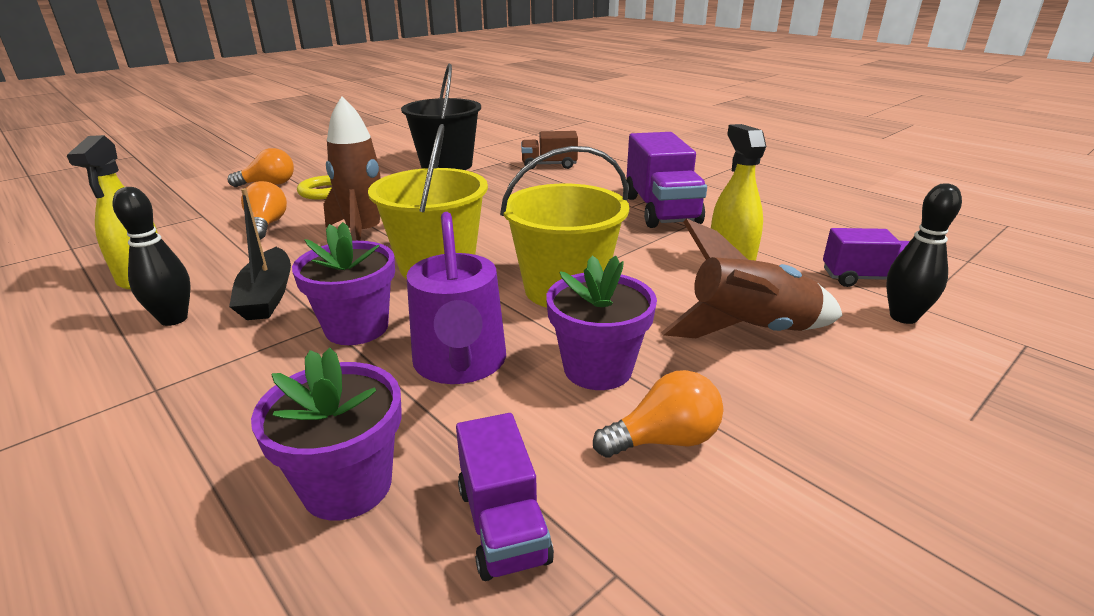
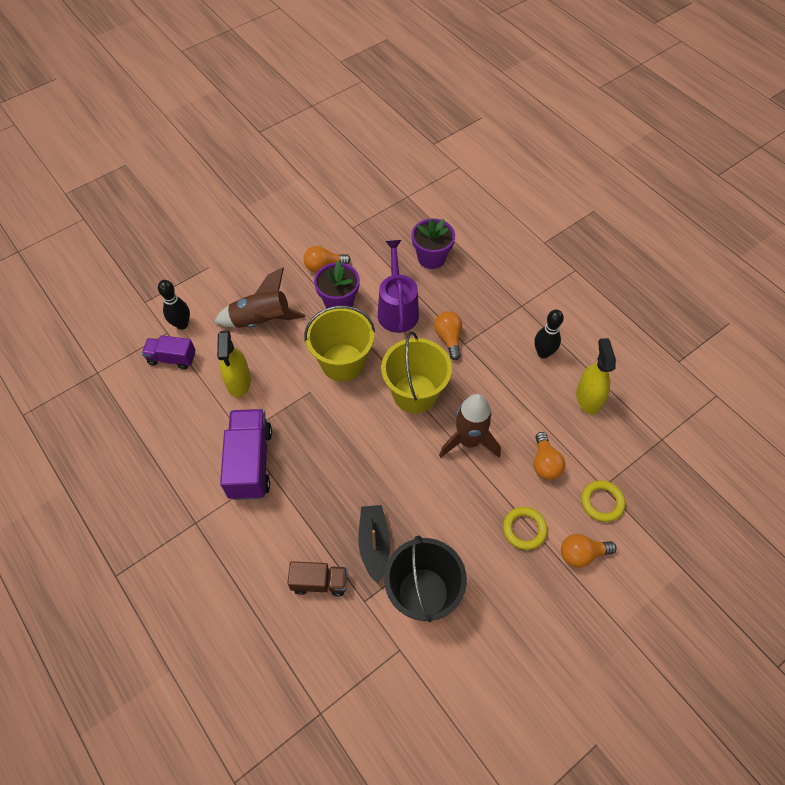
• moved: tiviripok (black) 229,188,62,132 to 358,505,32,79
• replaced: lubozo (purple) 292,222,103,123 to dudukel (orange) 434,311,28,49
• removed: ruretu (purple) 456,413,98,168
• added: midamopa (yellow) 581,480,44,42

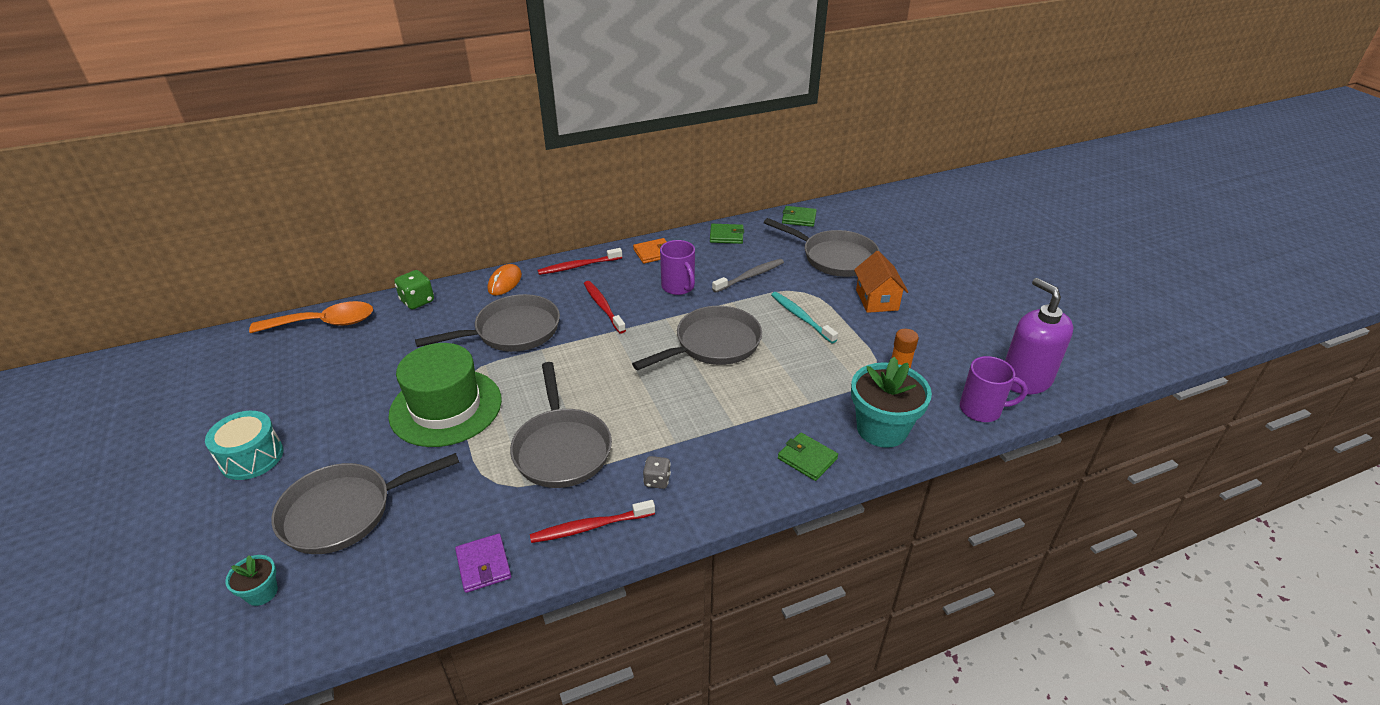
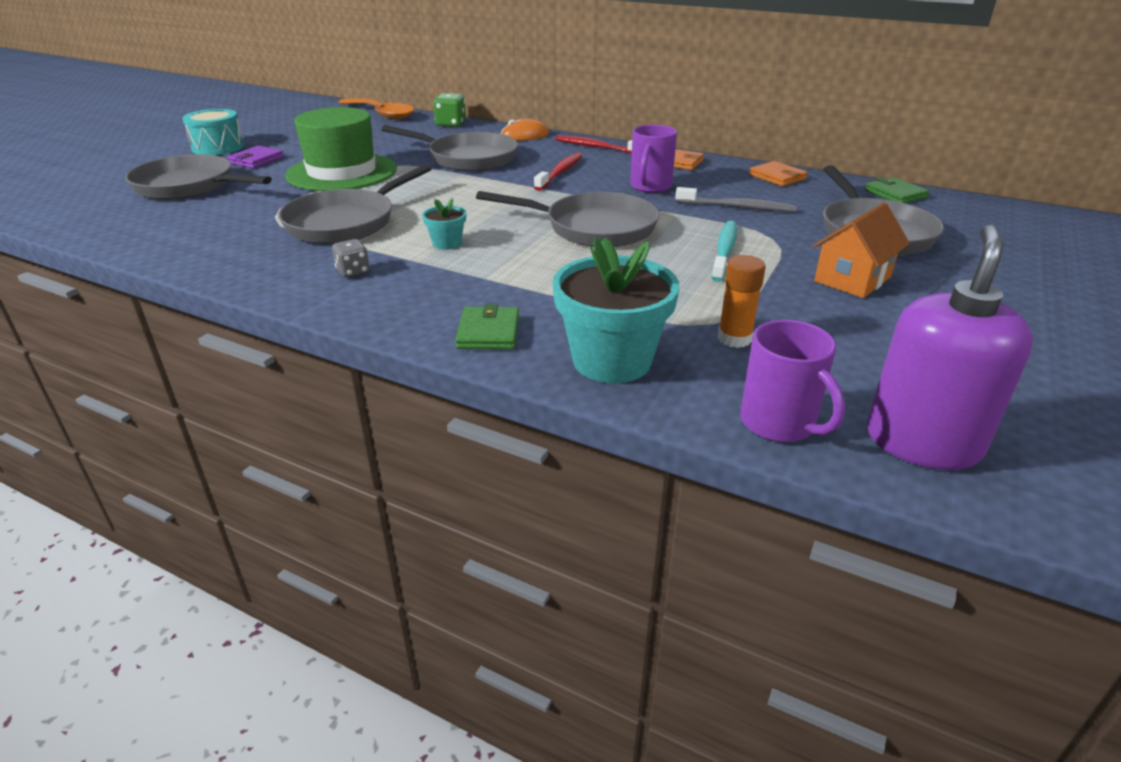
• recoloured: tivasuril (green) 710,224,34,20 to tivasuril (orange) 749,161,59,25
• removed: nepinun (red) 530,500,125,43
• moved: tivasuril (purple) 455,533,56,60 to 227,146,57,22
• moved: lubozo (turquoise) 225,555,53,51 to 422,198,44,52

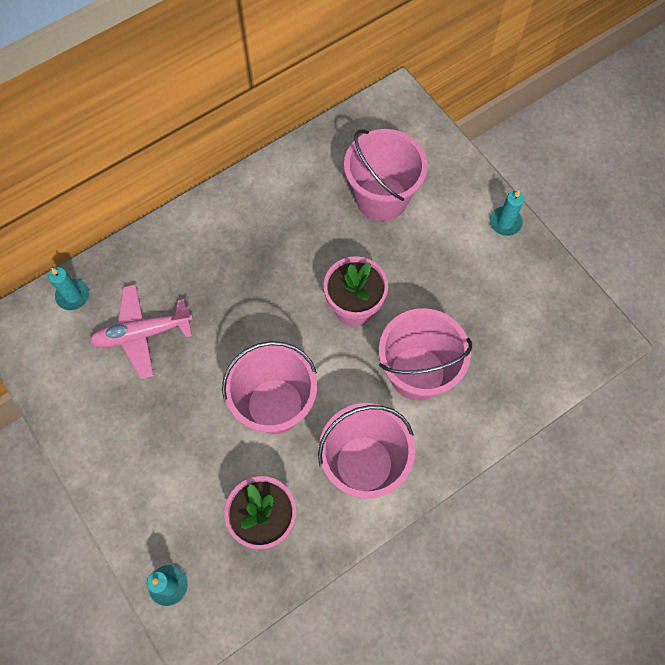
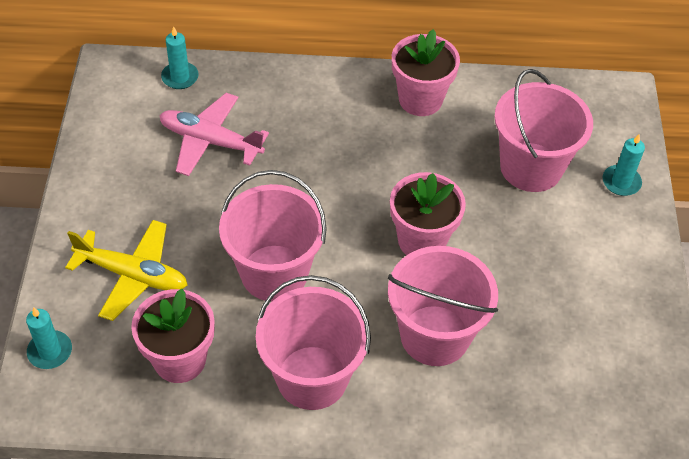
• moved: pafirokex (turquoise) 490,190,34,46 to 602,134,43,62
• added: lubozo (pink) 392,29,68,87
• added: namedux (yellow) 65,220,122,101

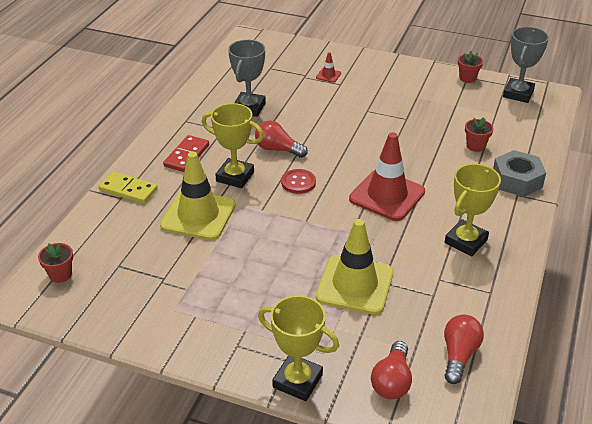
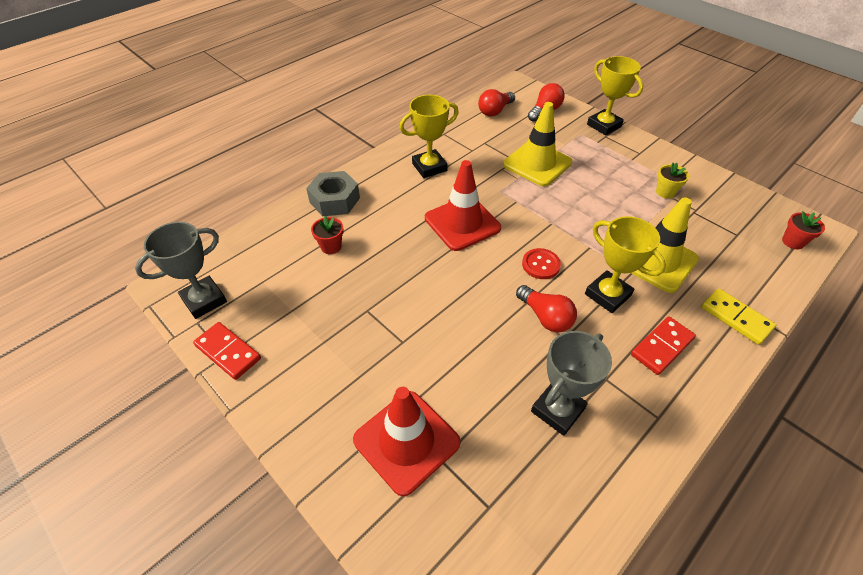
• replaced: lubozo (red) 458,51,25,32 to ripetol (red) 193,322,68,58
• resized: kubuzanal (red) 316,52,25,31 = 353,387,108,109 x2.38
• added: lubozo (yellow) 656,163,33,36

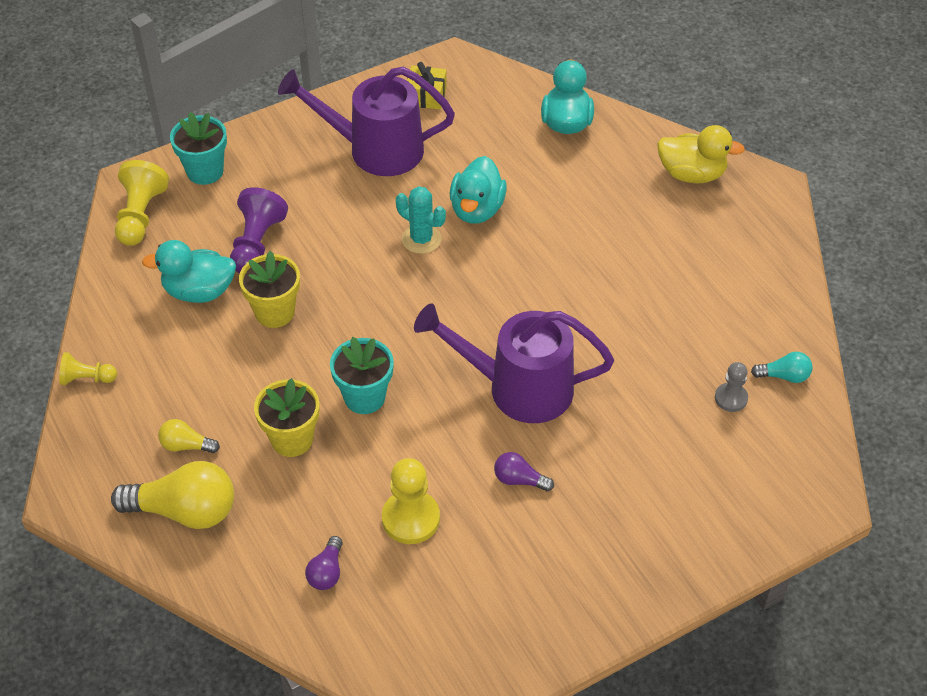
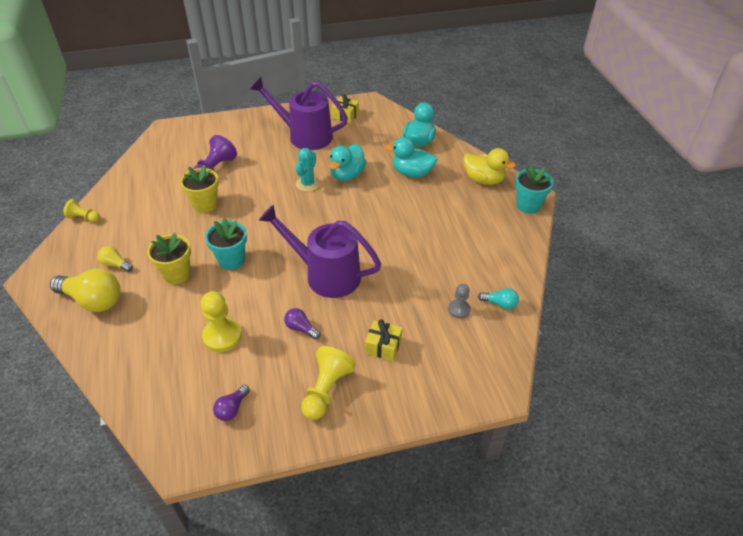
• moved: lubozo (turquoise) 170,112,57,73 to 515,165,39,49
• moved: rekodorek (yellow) 115,160,54,86 to 301,346,55,74
• turned: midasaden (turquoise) 396,186,50,68 = 296,148,24,44 60 degrees clockwise
• moved: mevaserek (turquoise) 142,240,94,63 to 385,137,53,41
• moved: dudukel (purple) 305,536,38,54 to 213,385,37,36
• added: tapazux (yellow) 365,319,37,42

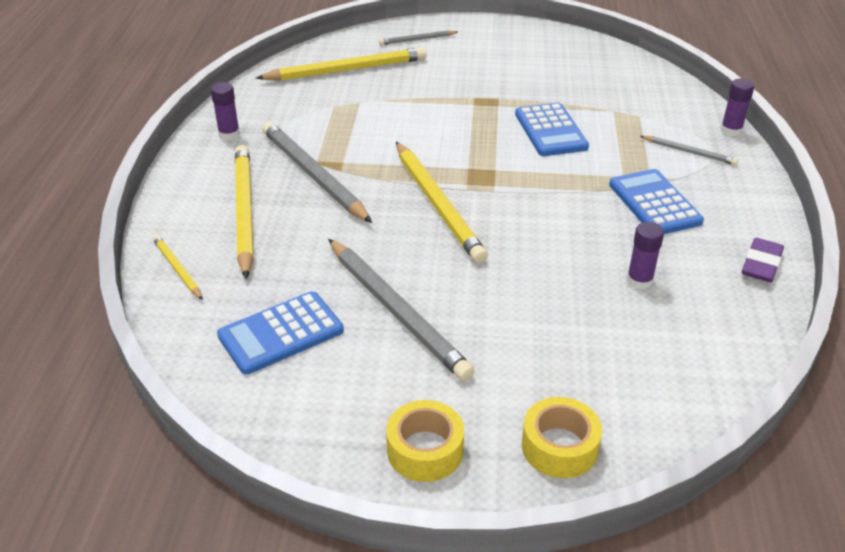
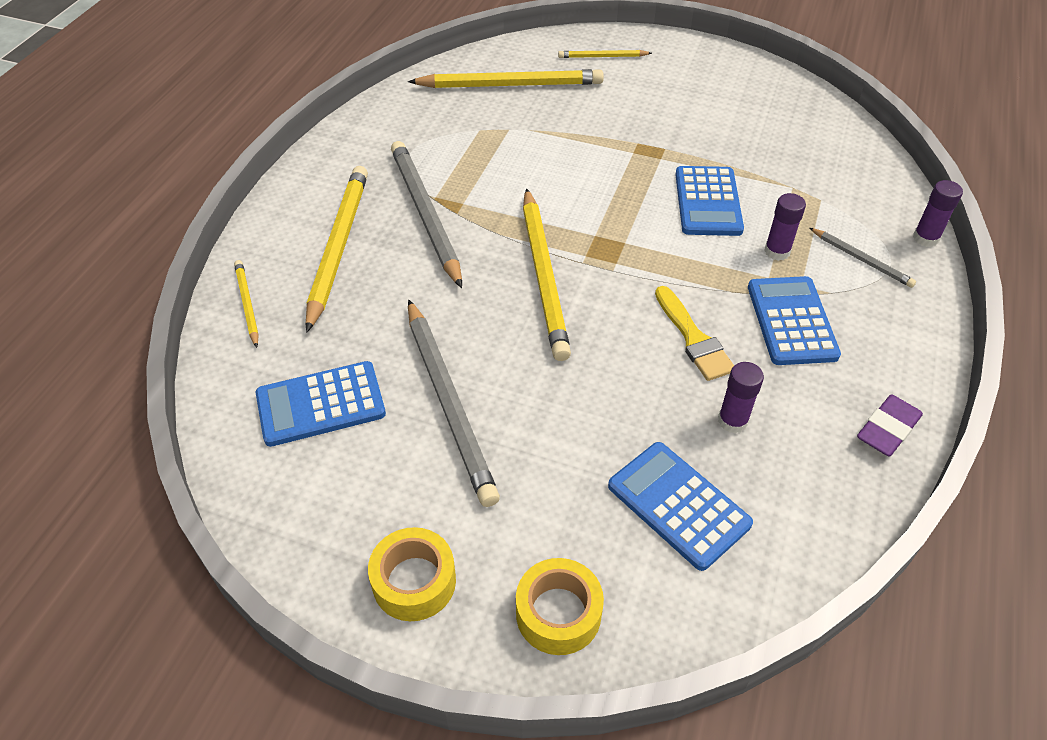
• recoloured: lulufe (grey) 379,30,79,15 to lulufe (yellow) 558,50,94,8
• moved: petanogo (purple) 211,82,29,58 to 764,193,42,68
• added: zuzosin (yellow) 655,286,79,95
• added: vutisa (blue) 608,442,145,129

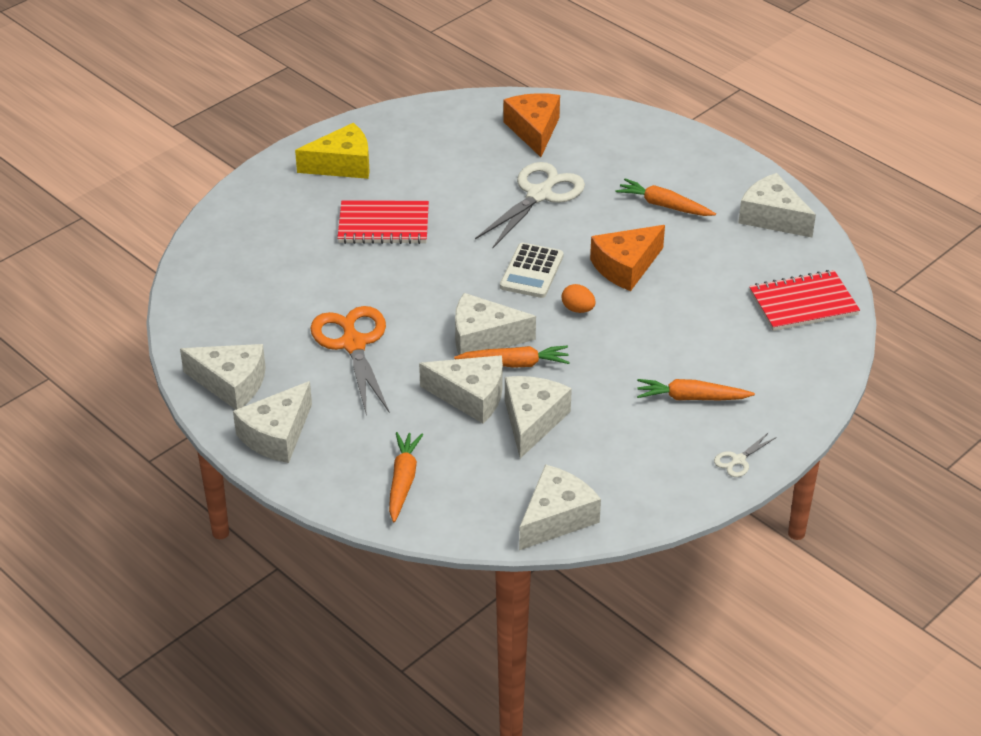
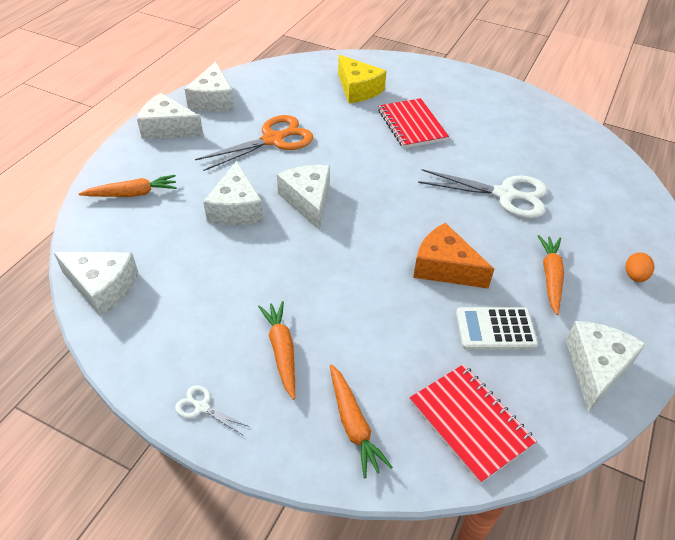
• removed: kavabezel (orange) 503,93,57,64
• moved: kavabezel (yellow) 295,123,75,56 to 338,55,48,48
• moved: vutisa (white) 500,243,63,55 to 456,307,82,43
• moved: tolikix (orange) 562,284,34,29 to 625,252,29,30
• moved: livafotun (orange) 454,346,116,22 to 330,364,63,114
• removed: kavabezel (white) 505,376,67,82

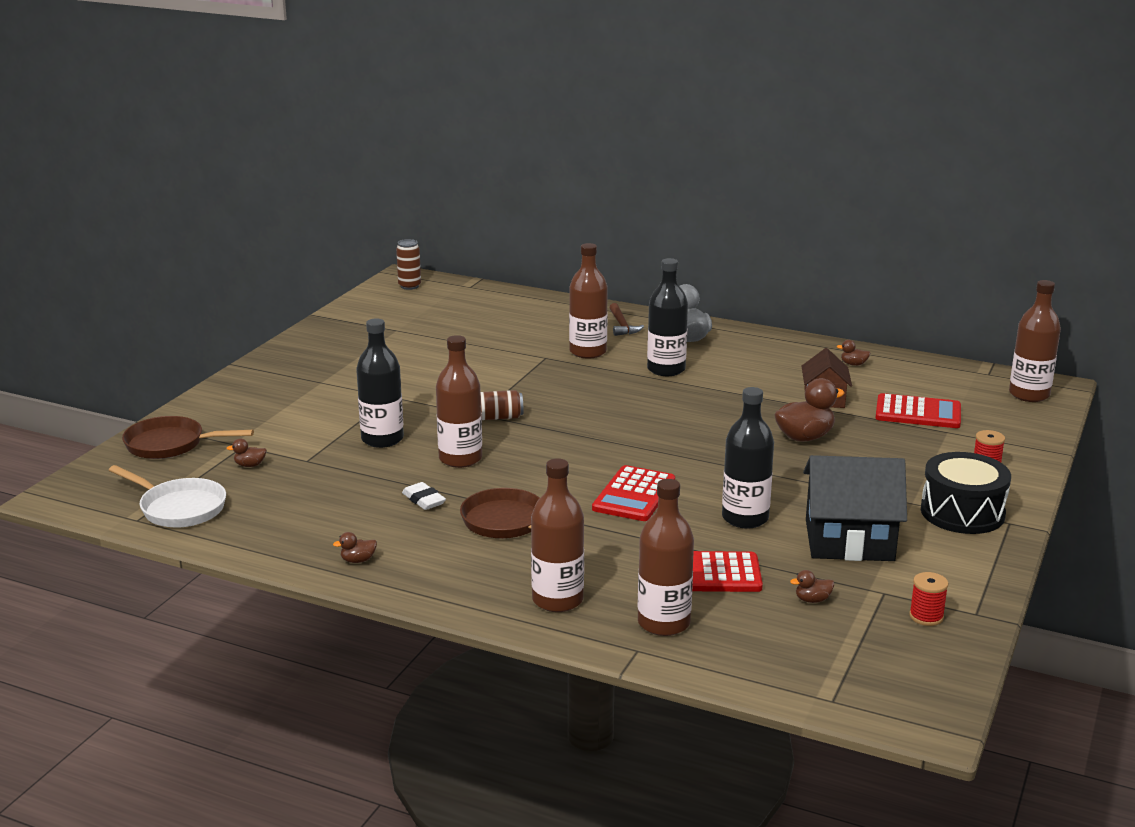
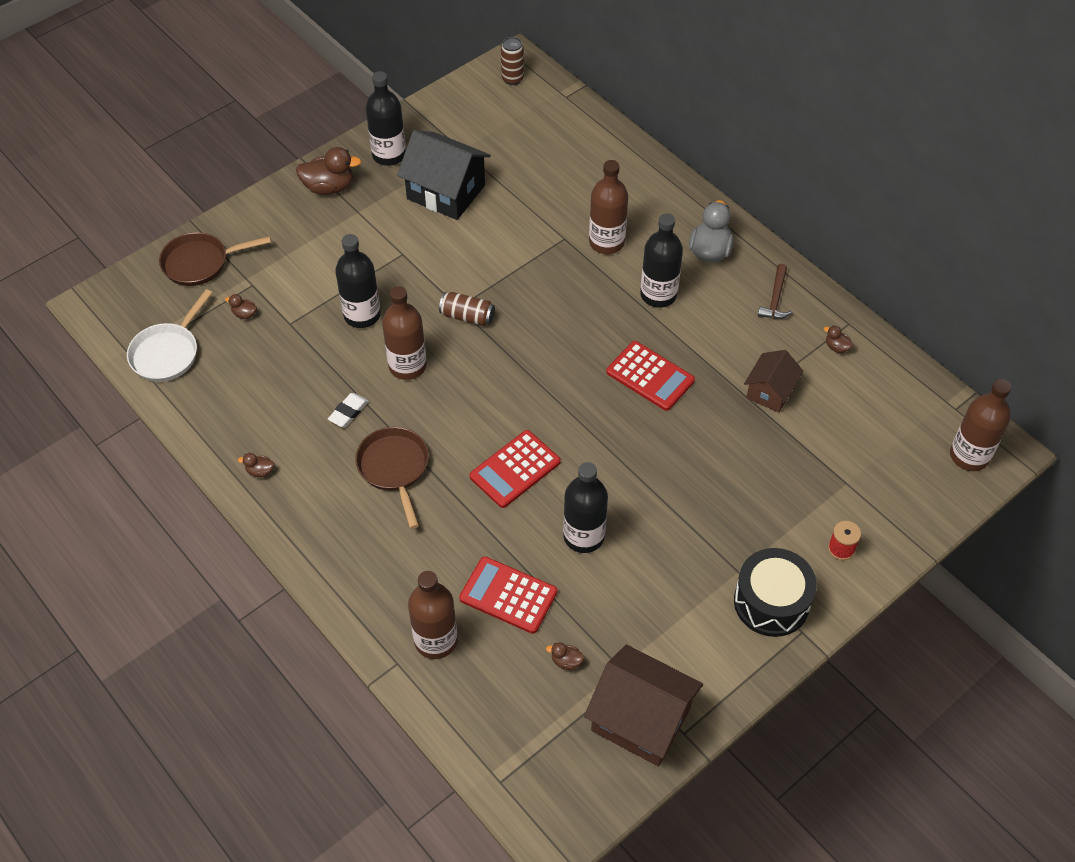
• moved: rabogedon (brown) 609,303,35,33 to 758,264,35,55
• moved: mevaserek (brown) 775,378,69,64 to 296,147,65,48
• moved: vutisa (red) 875,393,86,35 to 606,341,89,70
• turned: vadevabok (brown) 122,416,132,43 = 159,232,112,54 45 degrees counterclockwise
• moved: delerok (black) 803,455,104,106 to 397,130,94,90
• removed: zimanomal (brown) 531,458,53,154
• turned: vadevabok (white) 109,465,117,63 = 127,289,85,93 60 degrees clockwise
• turned: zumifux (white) 402,482,44,28 = 328,393,41,34 45 degrees clockwise
• replaced: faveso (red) 909,572,39,54 to delerok (brown) 584,645,119,122
• added: zimanomal (black) 366,71,40,95

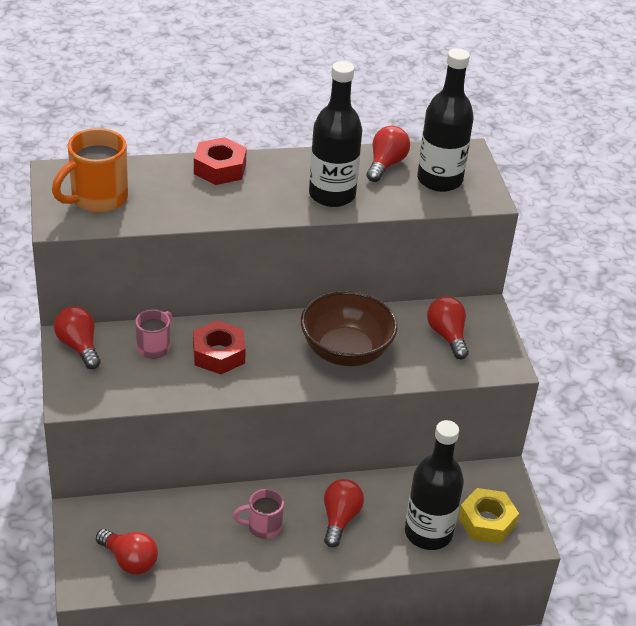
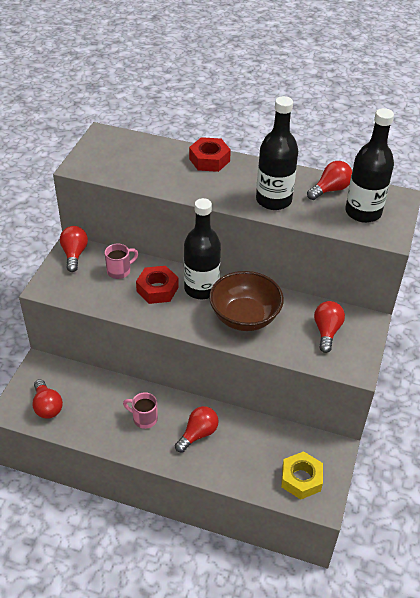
• removed: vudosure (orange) 52,128,76,85
• moved: zimanomal (black) 405,420,59,130 to 184,198,37,101

